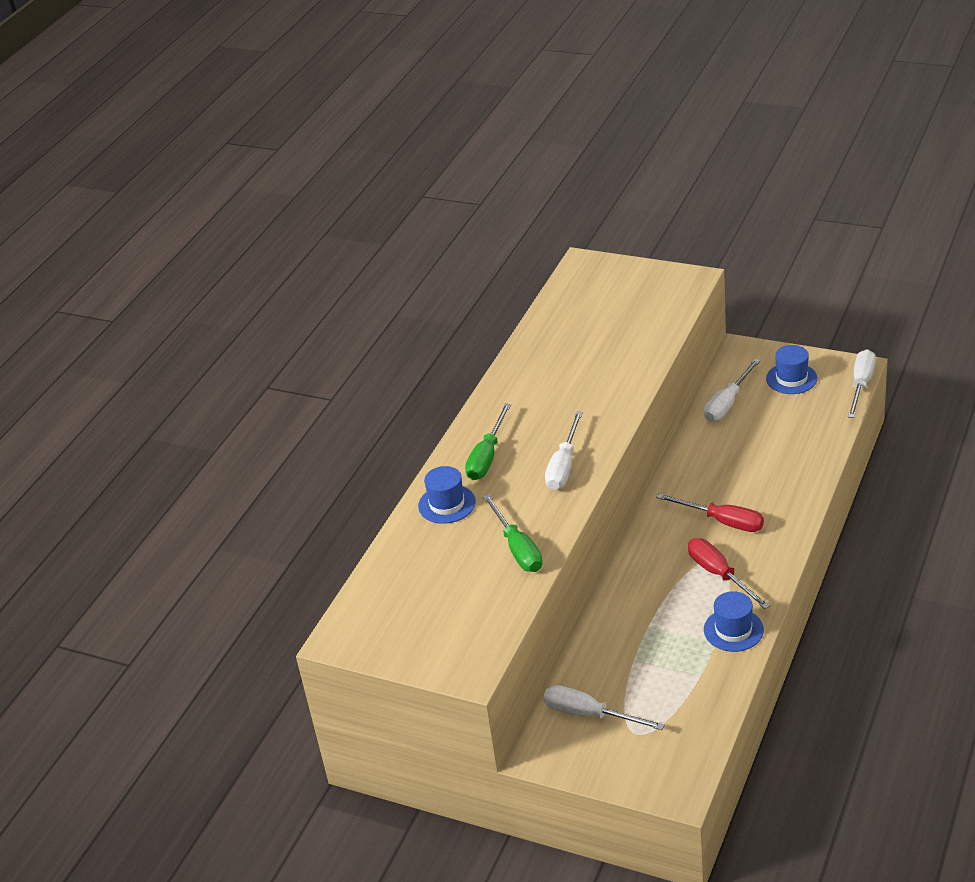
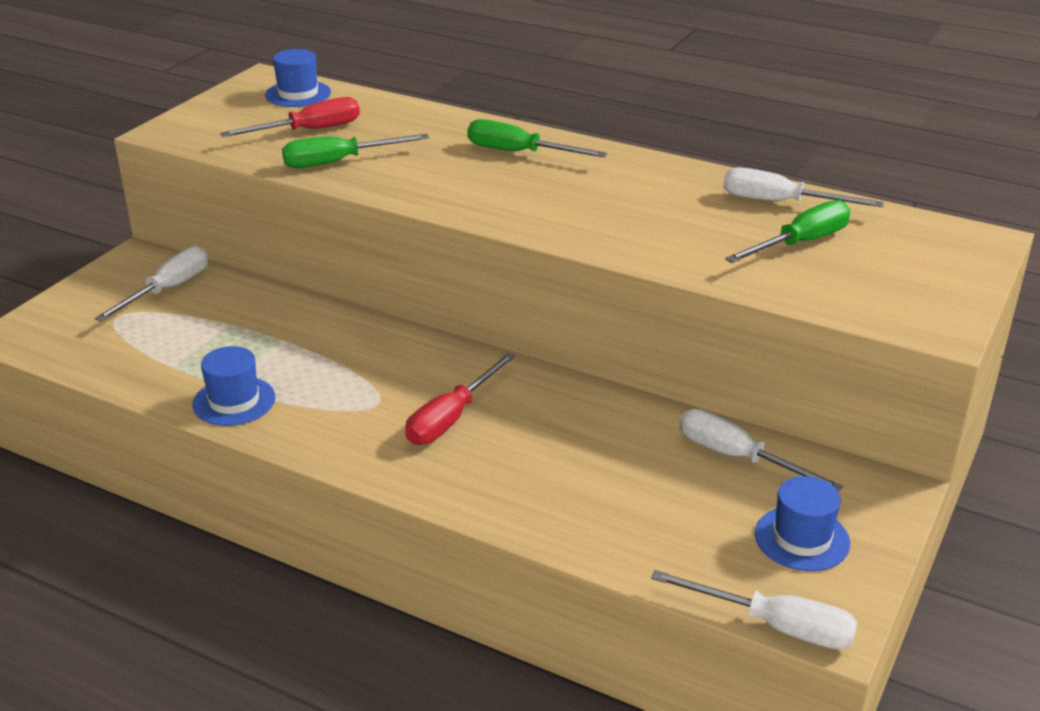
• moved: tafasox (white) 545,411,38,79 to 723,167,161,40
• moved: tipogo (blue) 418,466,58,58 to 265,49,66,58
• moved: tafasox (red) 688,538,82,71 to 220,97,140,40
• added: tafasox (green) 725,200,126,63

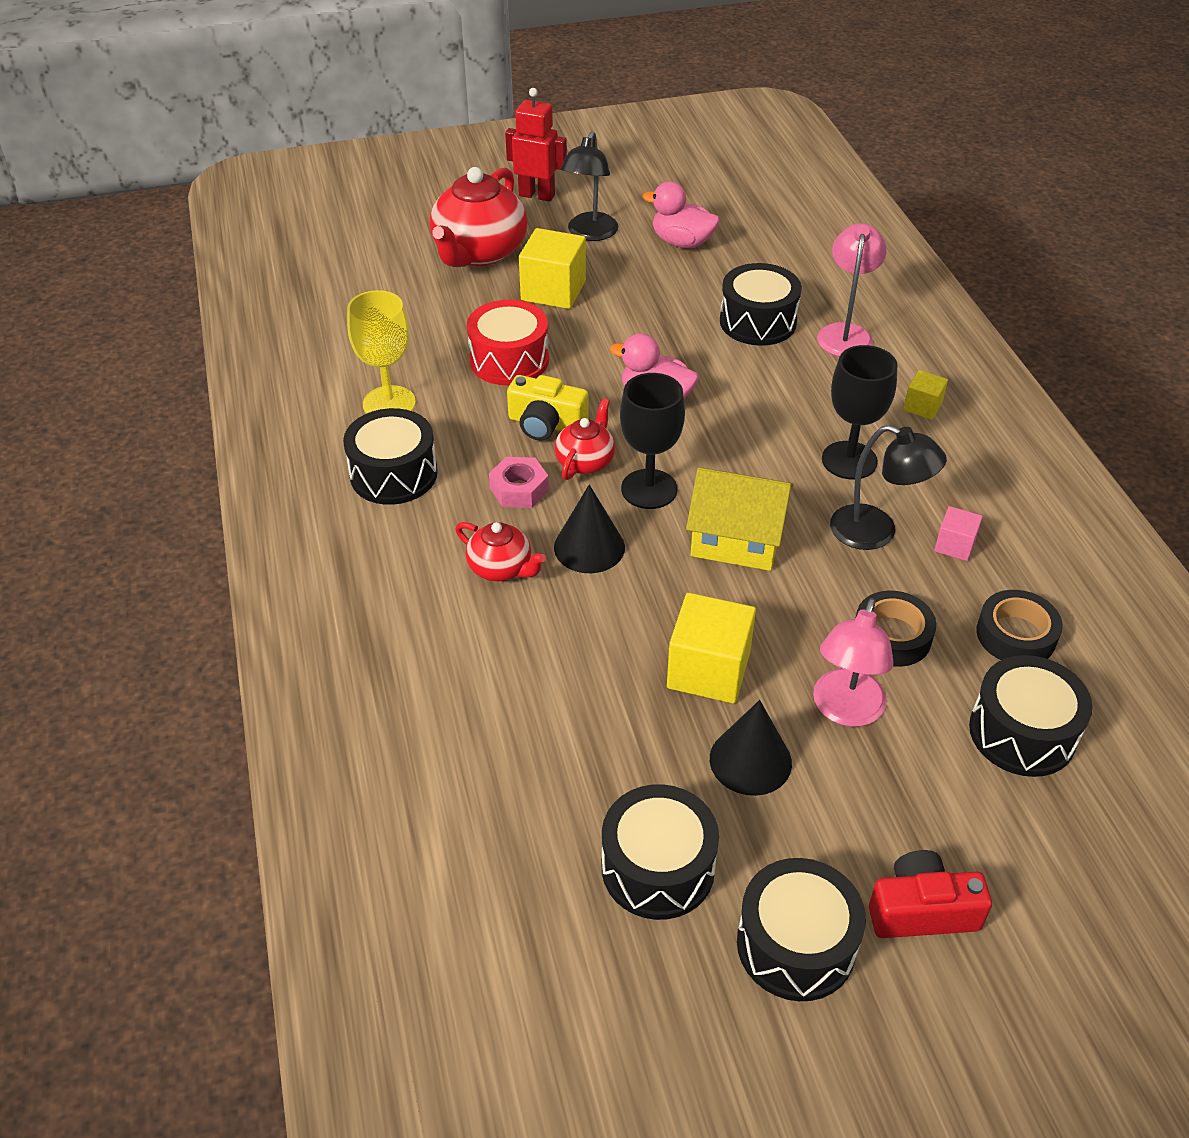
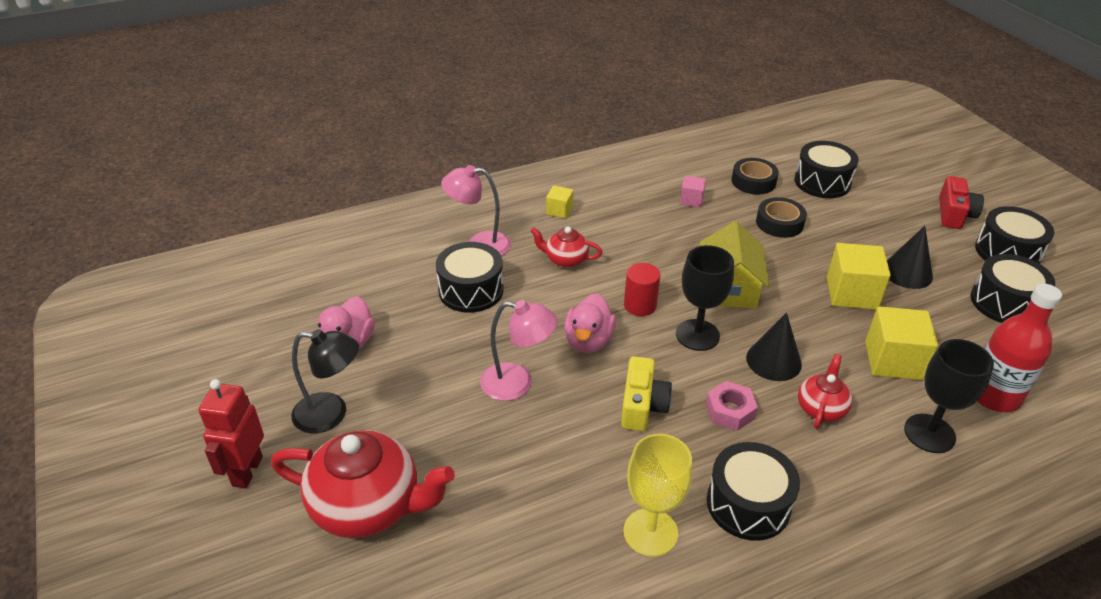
• moved: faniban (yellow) 519,228,67,81 to 865,306,73,74
• removed: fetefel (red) 467,300,82,86
• moved: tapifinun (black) 822,345,75,135 to 904,339,90,114
• moved: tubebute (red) 555,398,60,82 to 530,227,73,41
• removed: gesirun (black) 830,425,117,125
• moved: gesirun (pink) 813,598,81,129 to 480,300,78,101
• turned: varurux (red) 869,850,123,88 = 939,176,45,53 150 degrees counterclockwise
• added: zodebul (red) 624,263,36,53
• added: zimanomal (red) 977,284,85,128

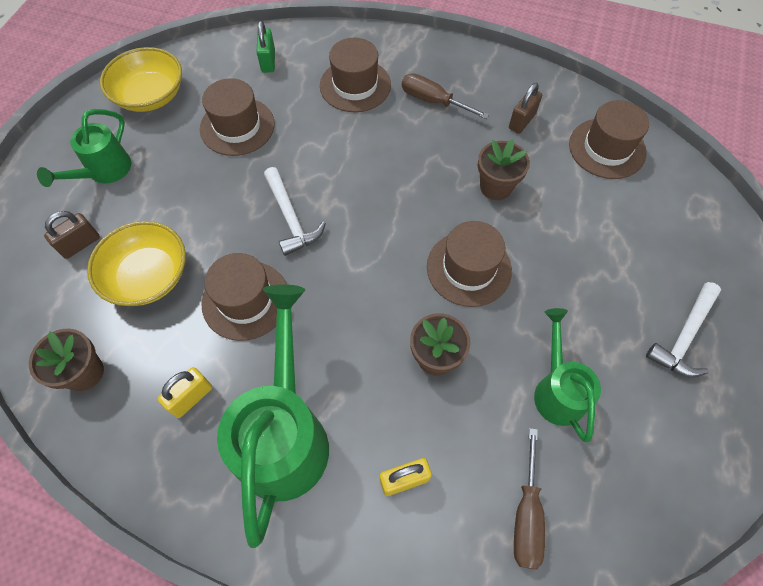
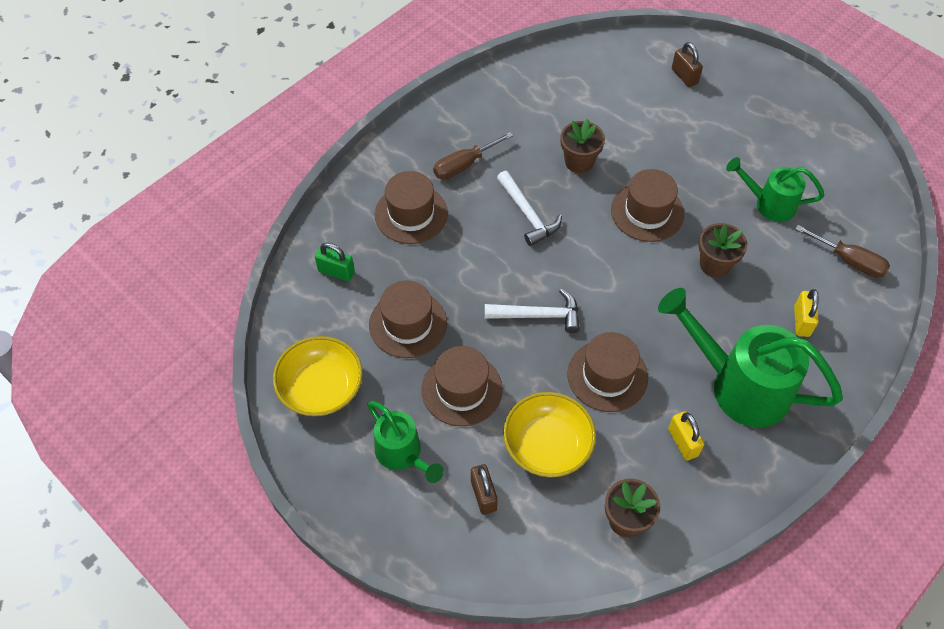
• moved: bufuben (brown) 509,83,33,51 to 672,42,31,45
• moved: tipogo (brown) 569,100,80,79 to 421,346,82,80
• moved: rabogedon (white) 646,282,75,96 to 497,171,65,75

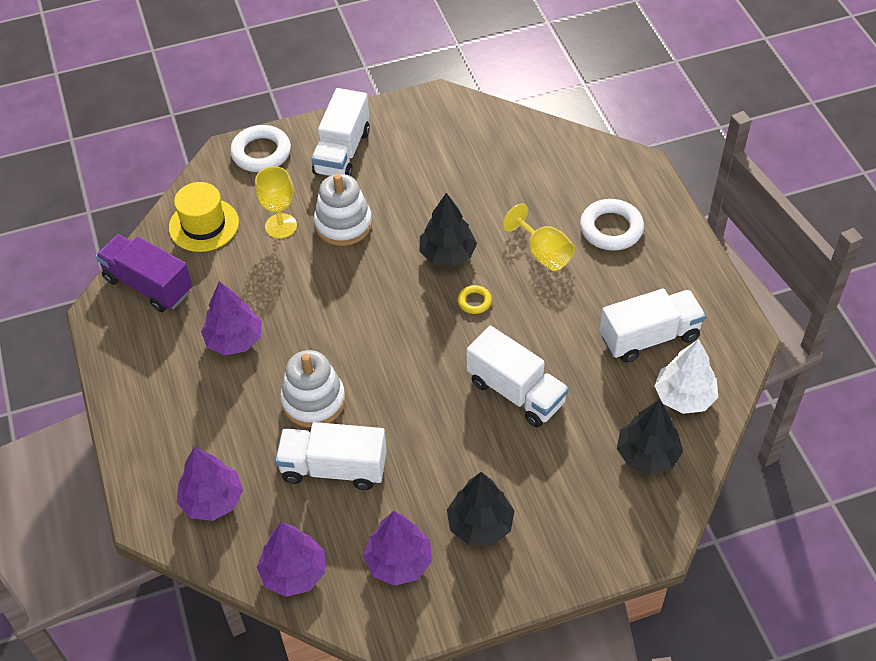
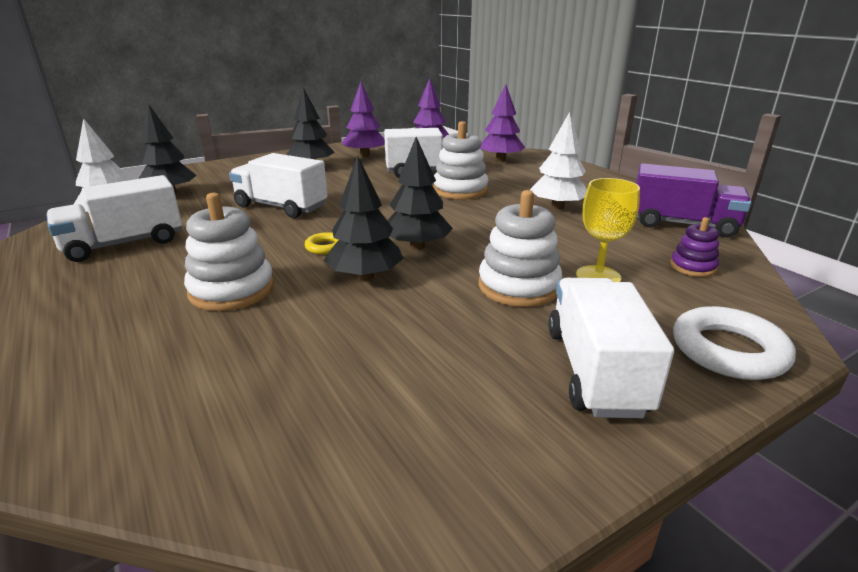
• replaced: tipogo (yellow) 169,182,70,70 to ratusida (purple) 670,217,49,60
• removed: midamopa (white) 580,199,64,52
• replaced: tapifinun (yellow) 503,203,72,68 to ratusida (white) 184,193,90,118
• recoloured: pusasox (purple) 201,281,61,74 to pusasox (white) 530,112,57,98
• added: pusasox (black) 387,137,66,113

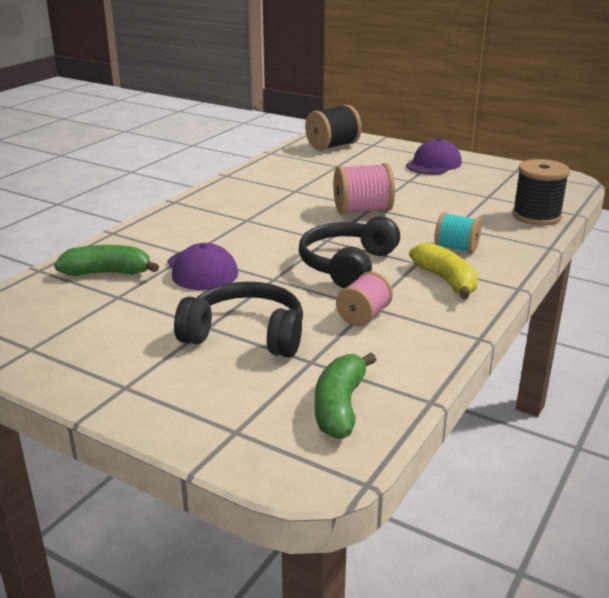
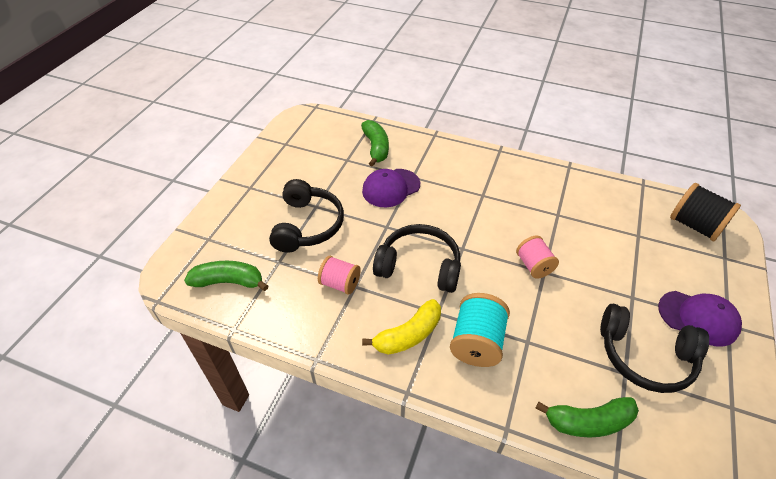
• replaced: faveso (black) 512,159,58,67 to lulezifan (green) 535,397,104,41
• resized: faveso (pink) 333,163,62,52 = 516,235,43,44 x0.66
• resized: faveso (turquoise) 434,212,48,41 = 450,293,60,74 x1.51
• added: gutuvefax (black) 600,304,109,89

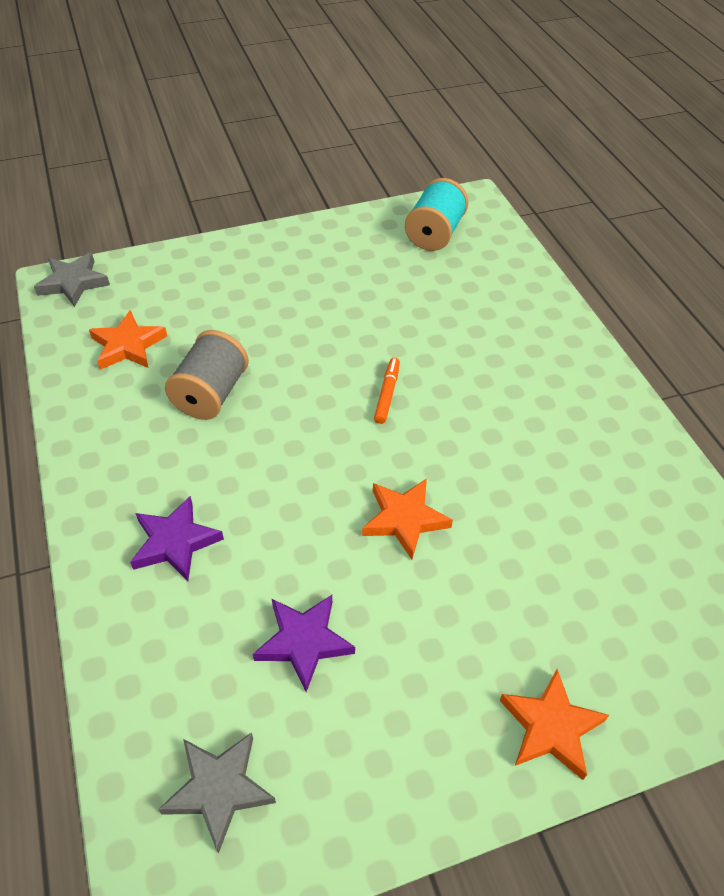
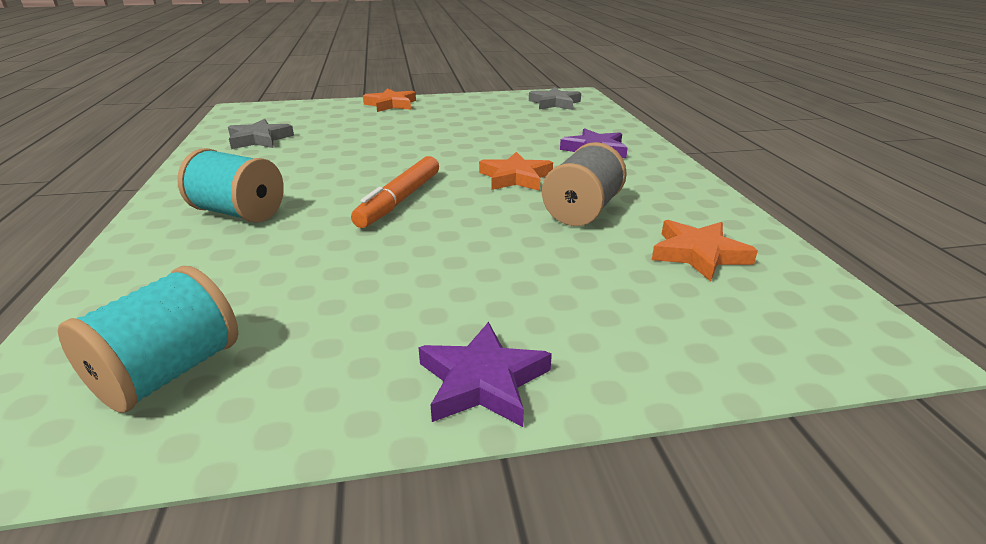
• moved: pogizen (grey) 34,252,76,55 to 228,119,66,30
• resized: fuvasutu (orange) 374,358,26,66 = 351,156,88,72 x1.71
• moved: pogizen (orange) 362,479,91,80 to 479,152,74,39
• moved: pogizen (purple) 253,595,102,97 to 419,322,133,105
• added: faveso (turquoise) 177,148,107,75

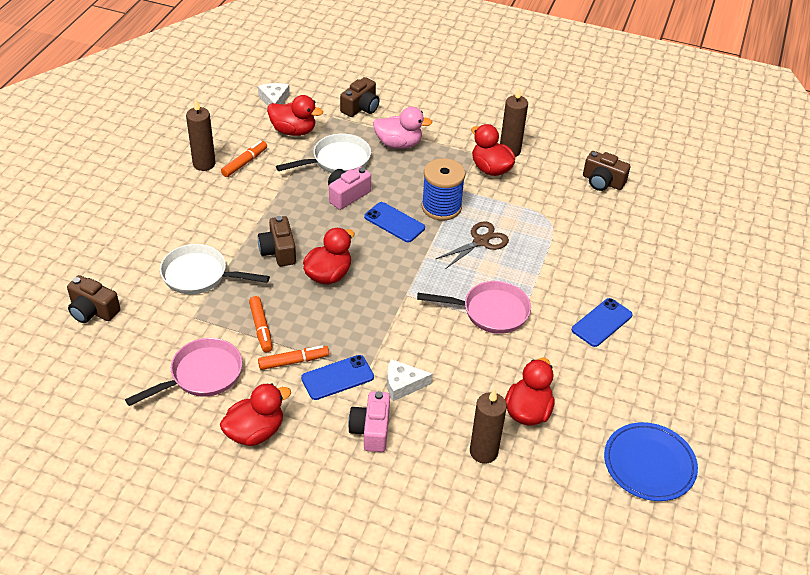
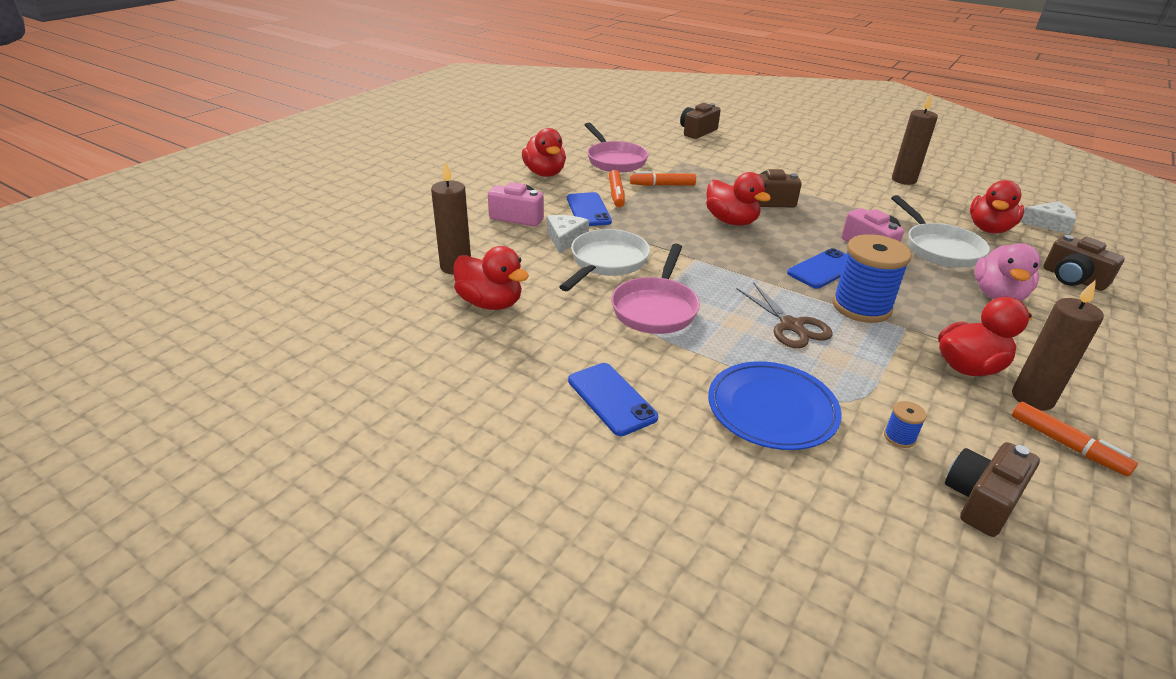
• moved: fuvasutu (orange) 221,141,46,36 to 1012,401,126,75
• moved: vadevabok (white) 160,244,110,50 to 559,229,91,62
• moved: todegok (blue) 604,422,94,79 to 708,361,134,89
• added: faveso (blue) 884,401,43,47

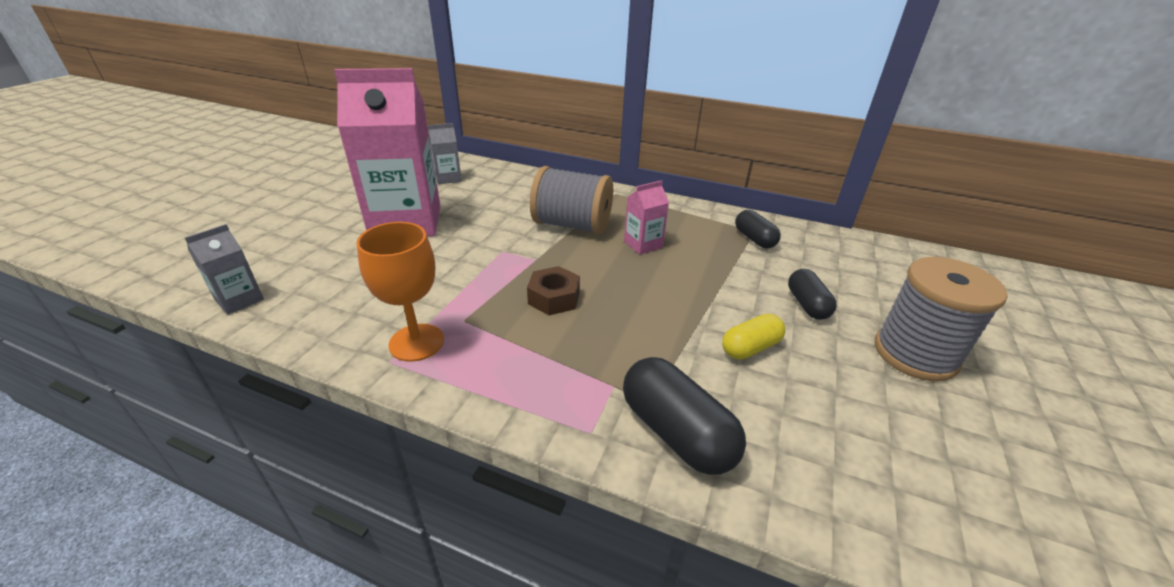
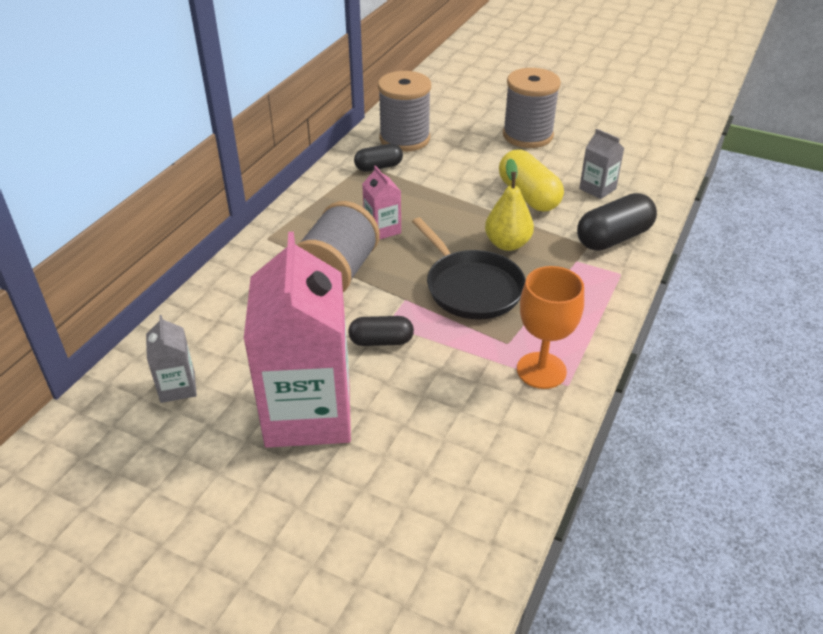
• moved: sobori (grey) 184,224,80,91 to 579,129,45,70
• replaced: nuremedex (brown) 527,266,53,49 to vadevabok (black) 412,217,114,102
• moved: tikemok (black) 788,269,49,51 to 348,316,66,30
• resized: tikemok (yellow) 722,314,64,46 = 499,150,65,62 x1.62
• added: faveso (grey) 378,71,53,81
• added: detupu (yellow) 485,159,49,92

